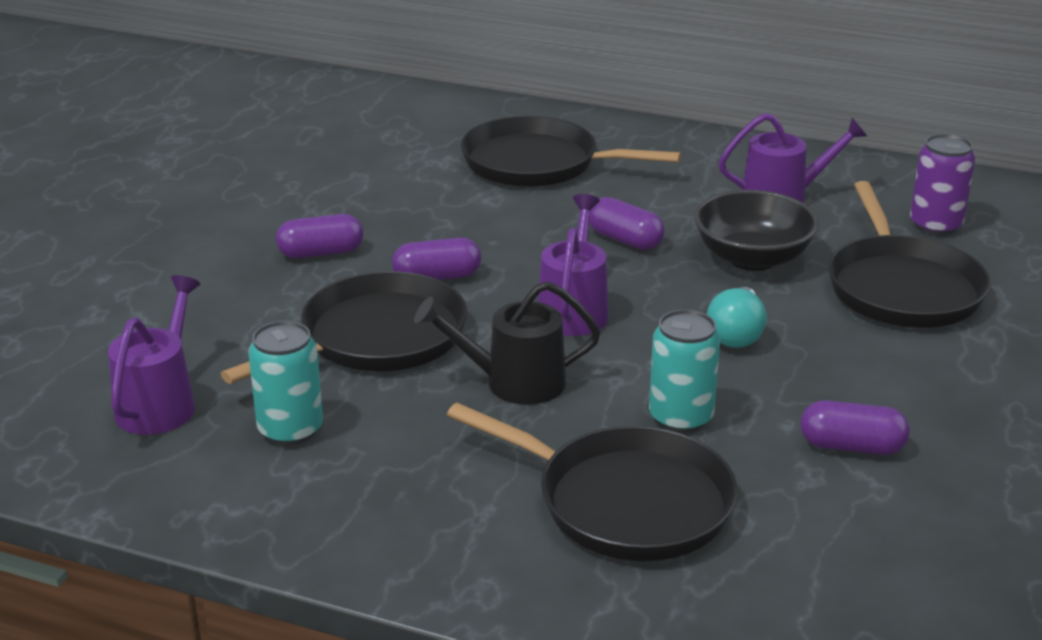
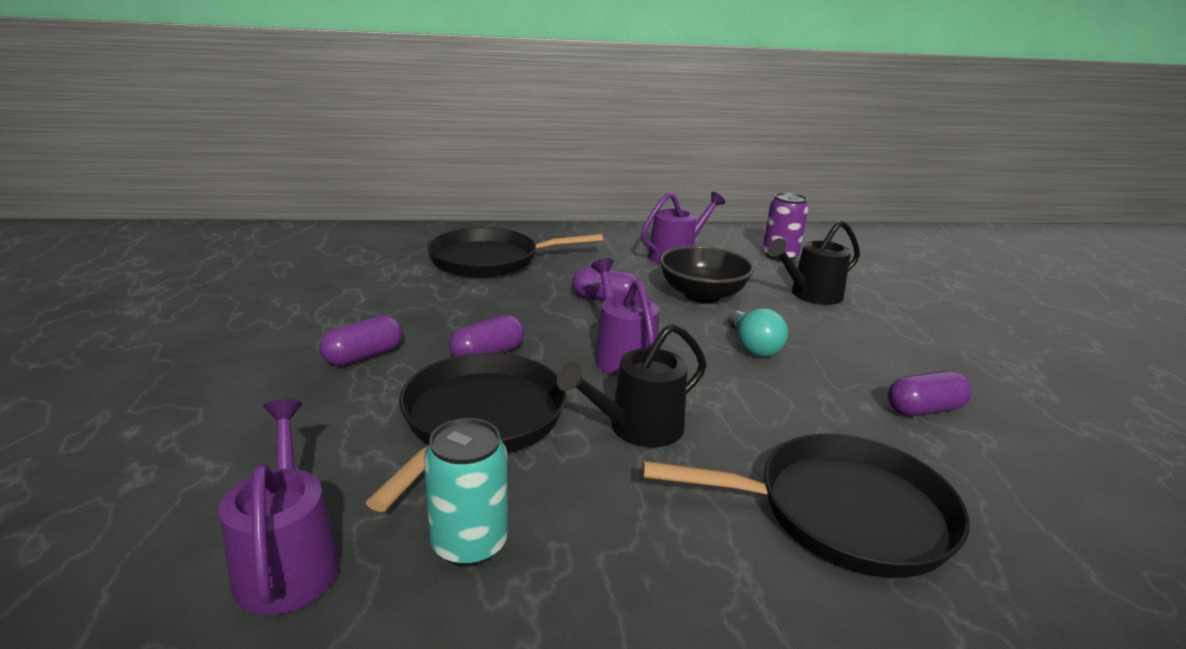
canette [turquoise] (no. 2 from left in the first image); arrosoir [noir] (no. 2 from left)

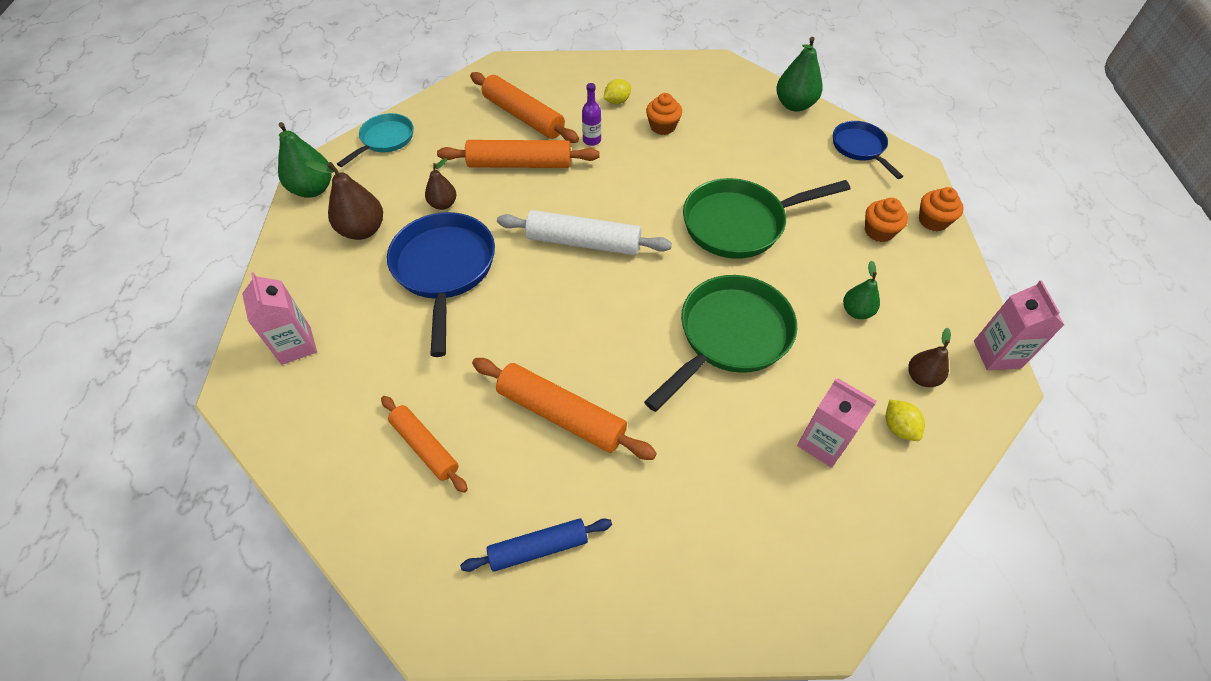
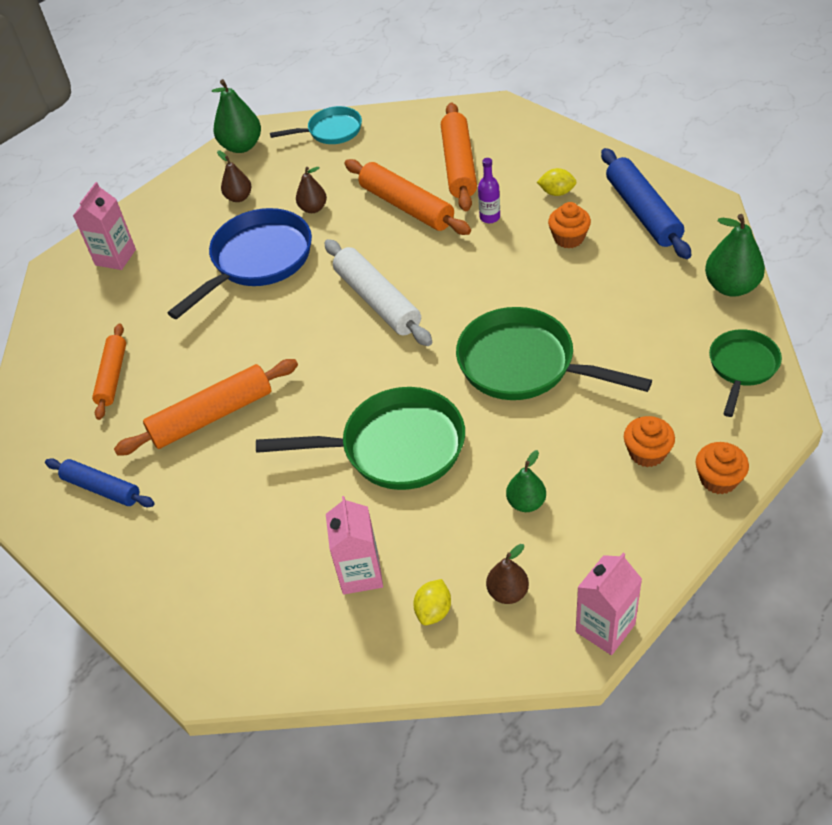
poire [marron] (no. 1 from left); rouleau à pâtisserie [orange] (no. 2 from left); poêle [vert] (no. 3 from left); rouleau à pâtisserie [bleu] (no. 2 from left)

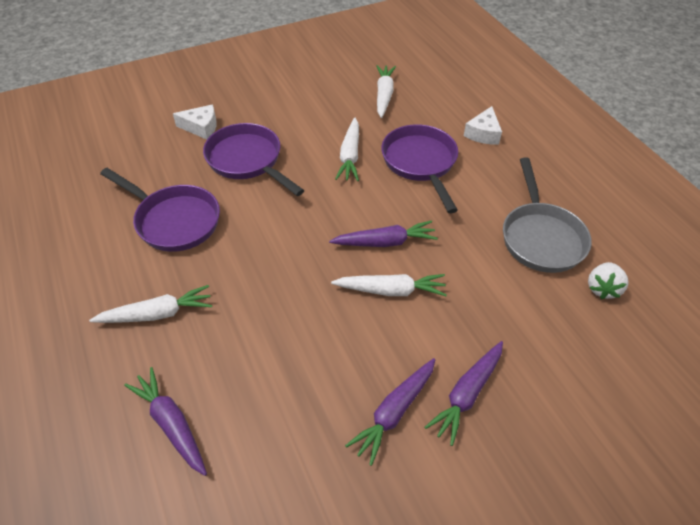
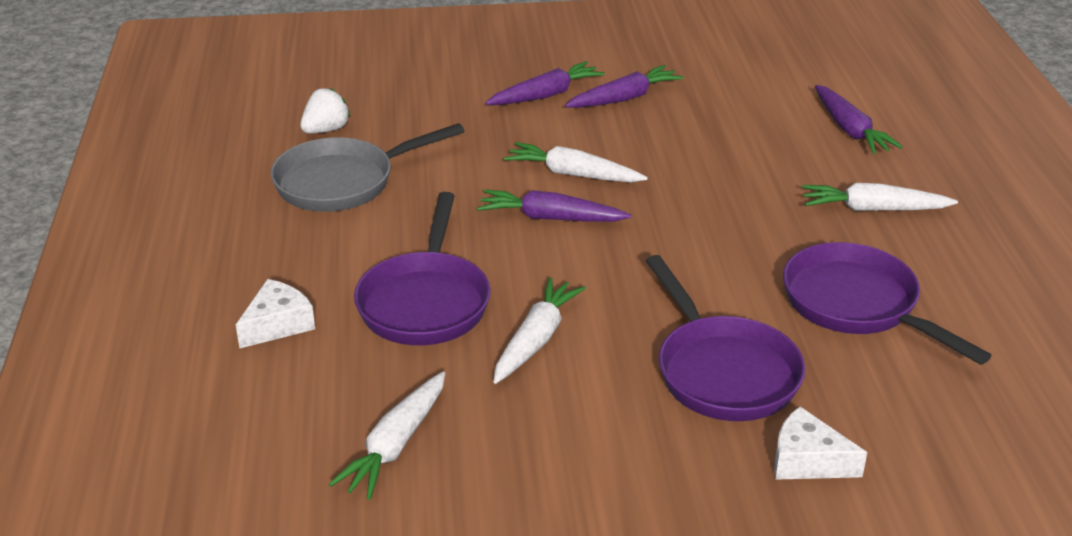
poêle [gris]

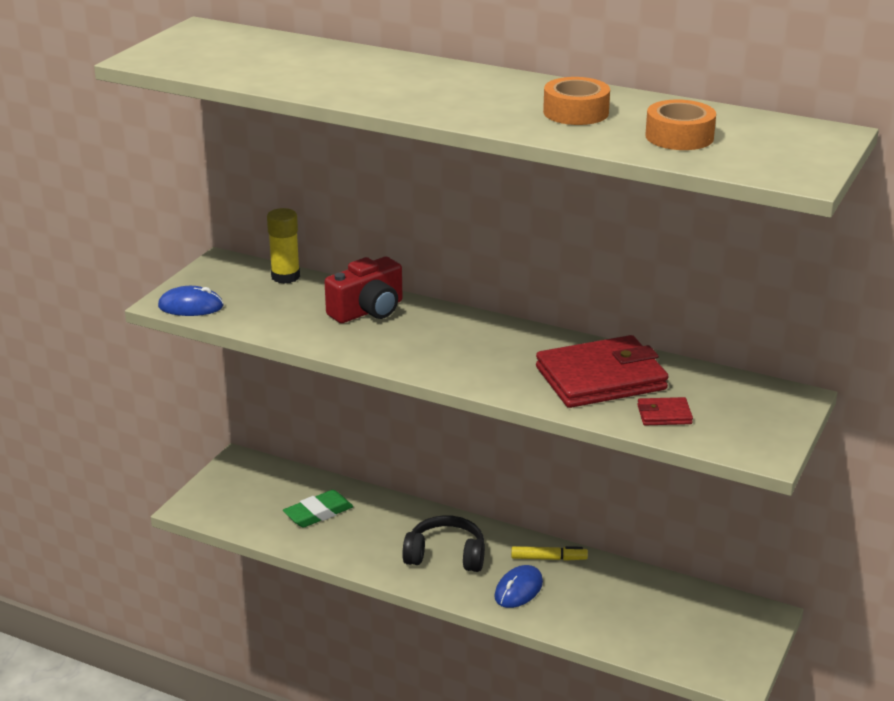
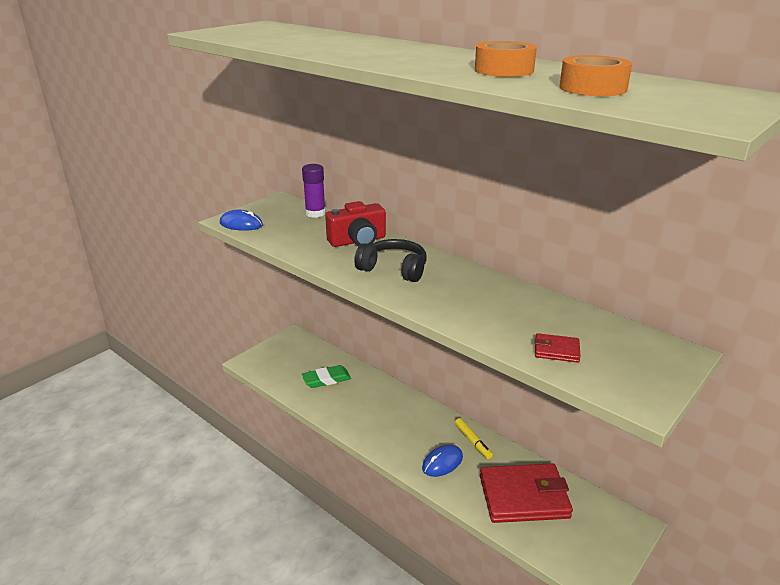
bâton de colle [violet]; casque audio [noir]; feutre [jaune]; portefeuille [rouge] (no. 1 from left)

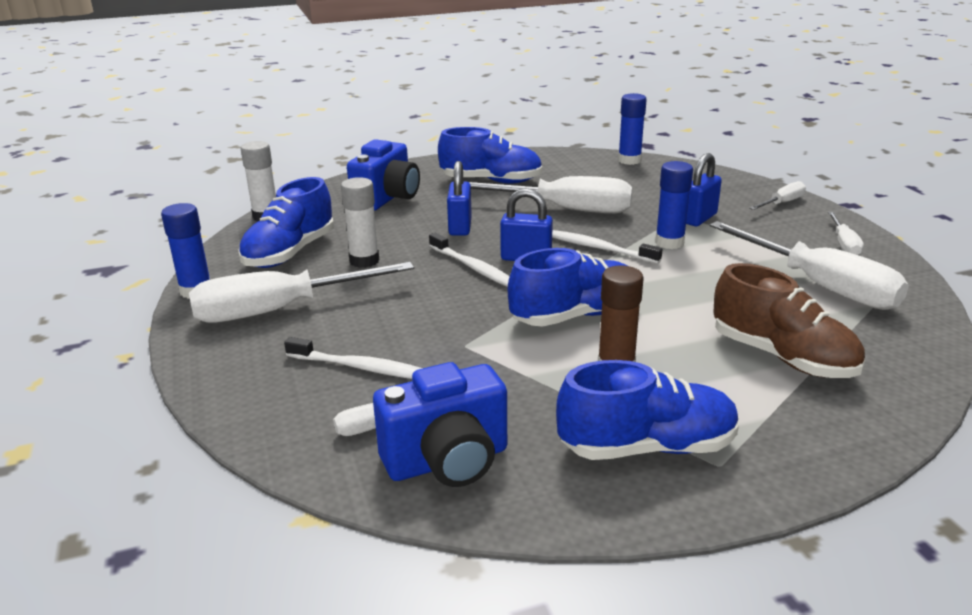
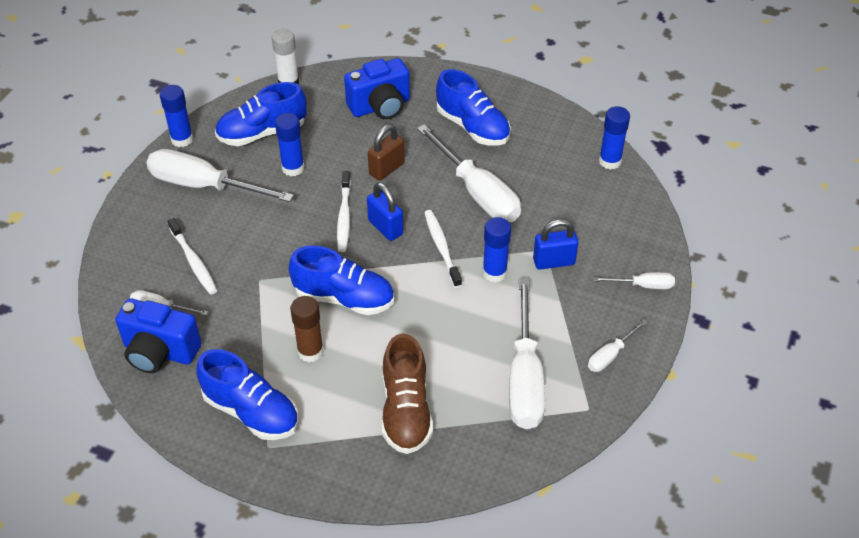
bâton de colle [bleu] (no. 2 from left); cadenas [marron]

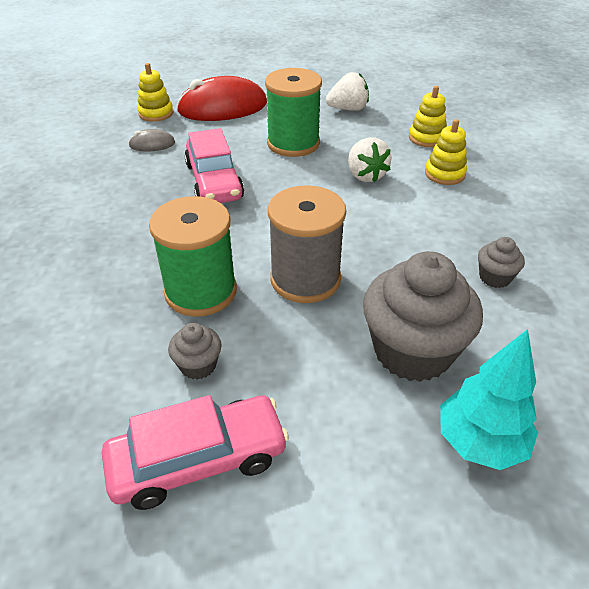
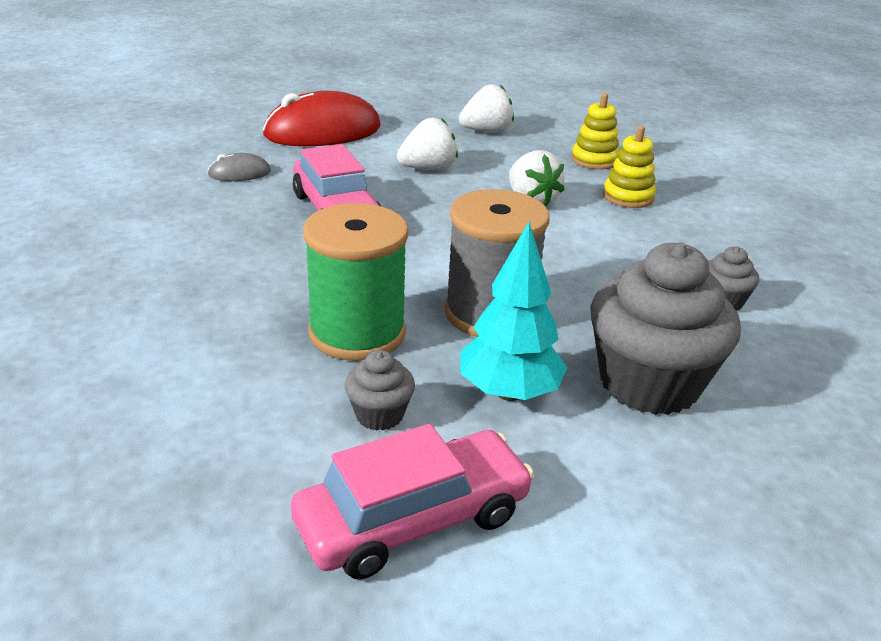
jouet à empiler [jaune] (no. 1 from left in the first image); fraise [blanc] (no. 1 from left); arbre [turquoise]

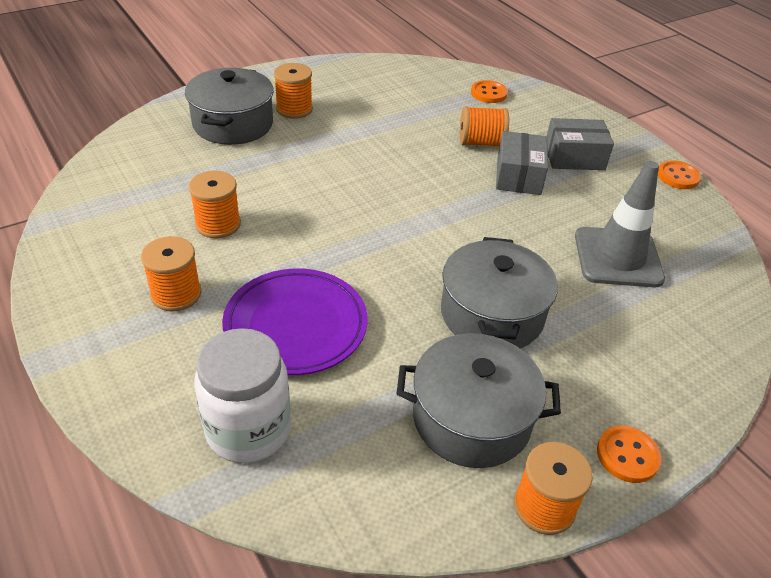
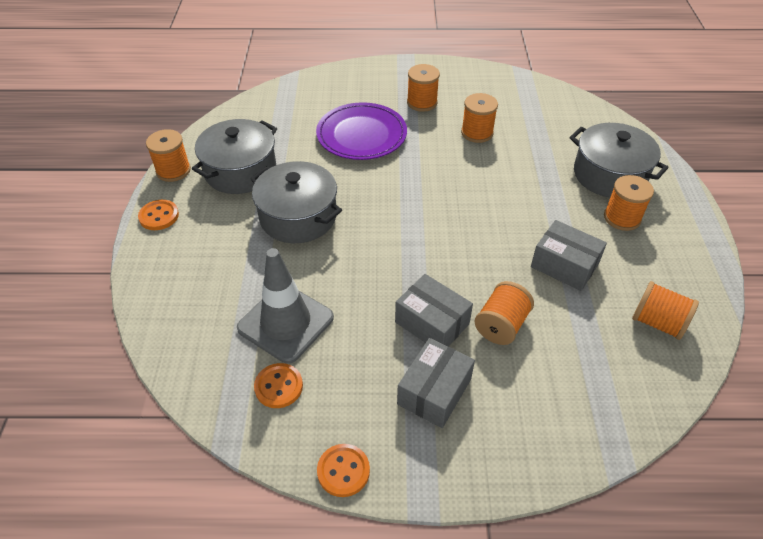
bocal [blanc]; bouton [orange] (no. 2 from left); boîte [gris] (no. 3 from left); bobine [orange] (no. 6 from left)

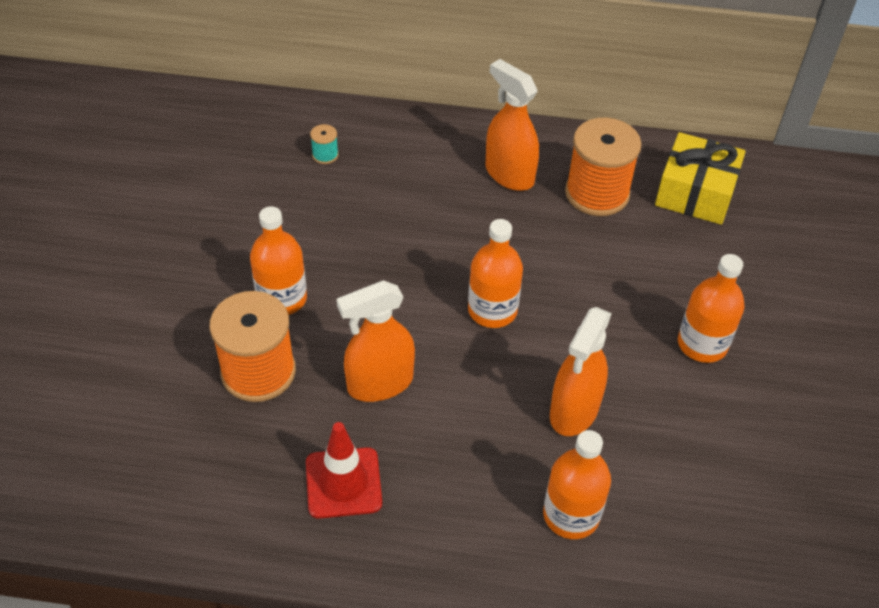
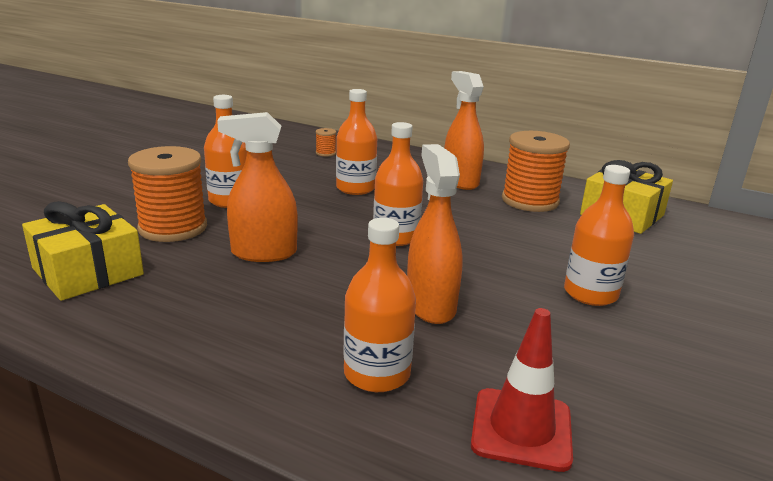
cône de chantier [rouge]; bobine [orange] (no. 2 from left); vaporisateur [orange] (no. 2 from left); cadeau [jaune] (no. 1 from left); bouteille [orange] (no. 2 from left)

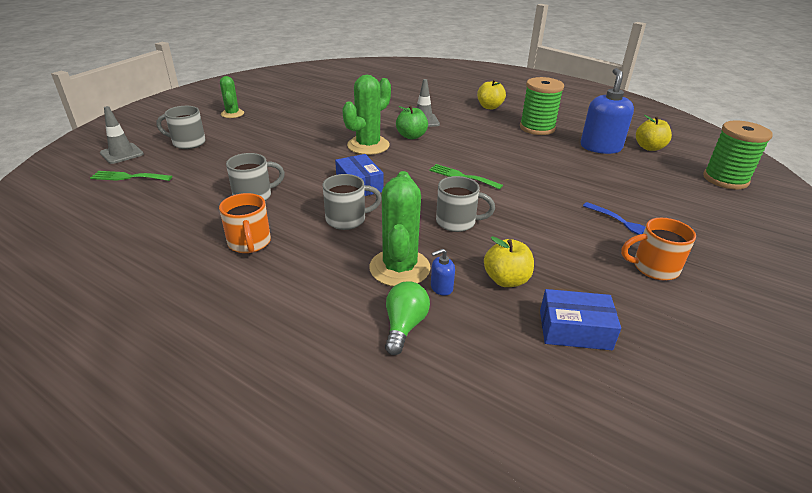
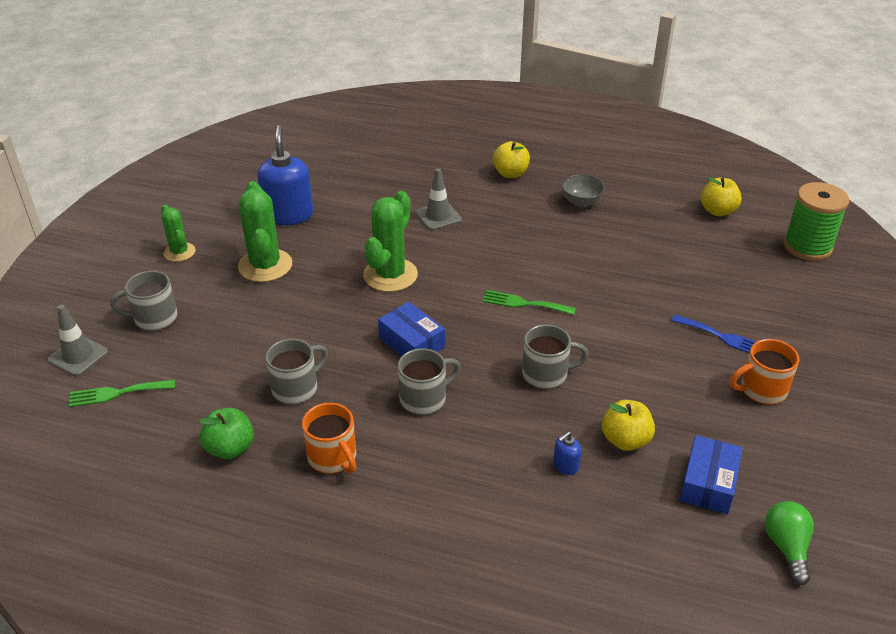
cactus [vert] (no. 2 from left); ampoule [vert]; pomme [vert]; bol [gris]; boîte [bleu] (no. 2 from left); distributeur de savon [bleu] (no. 1 from left)

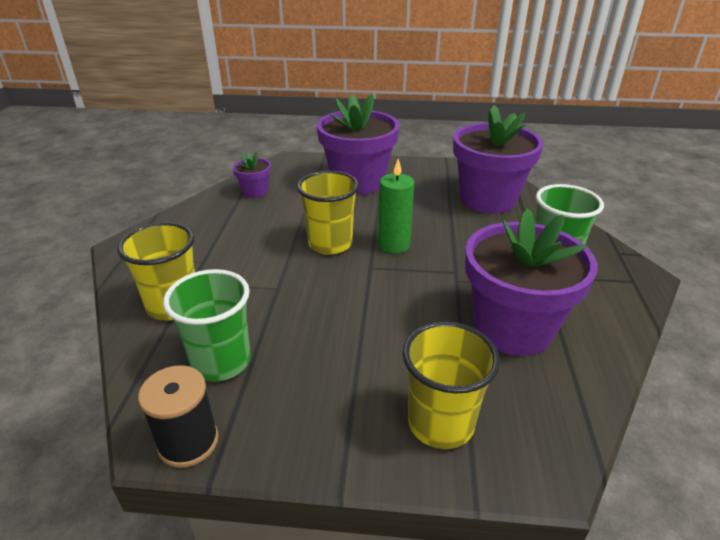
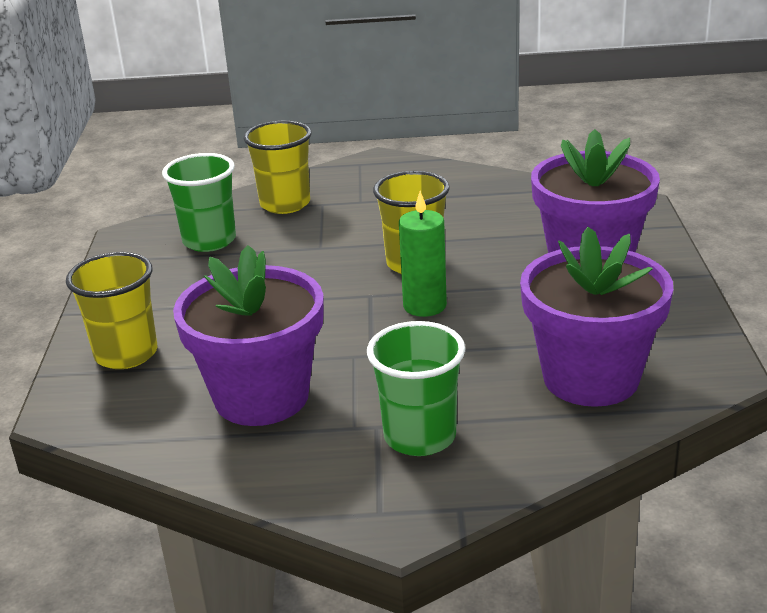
bobine [noir]; pot de fleurs [violet] (no. 1 from left in the first image)

